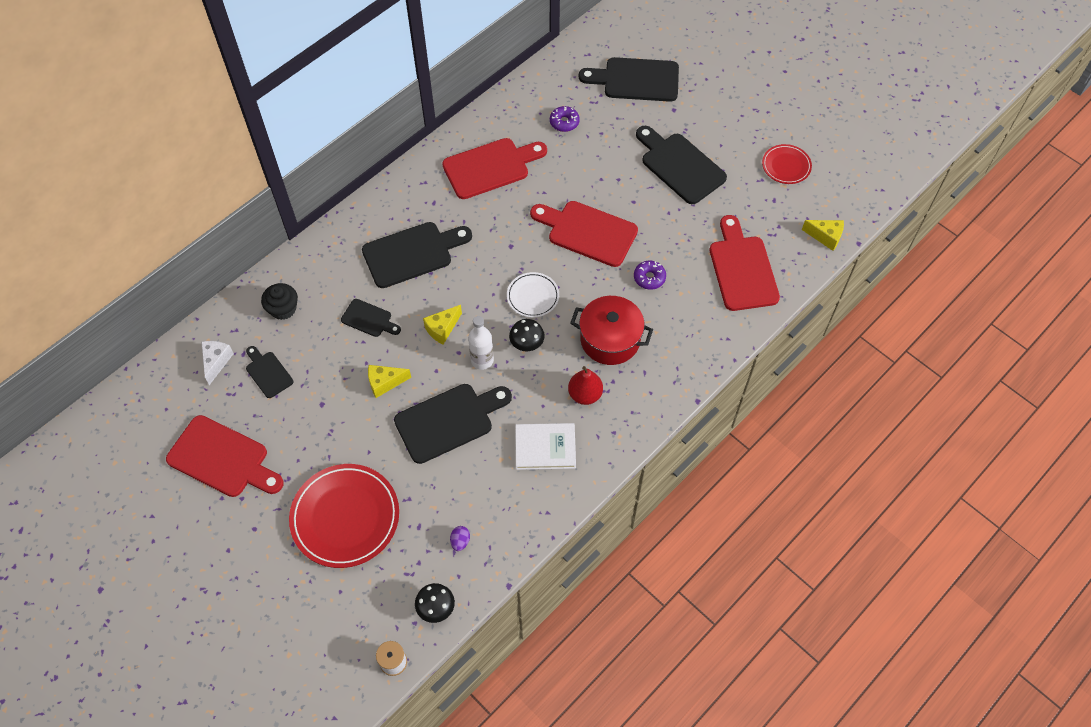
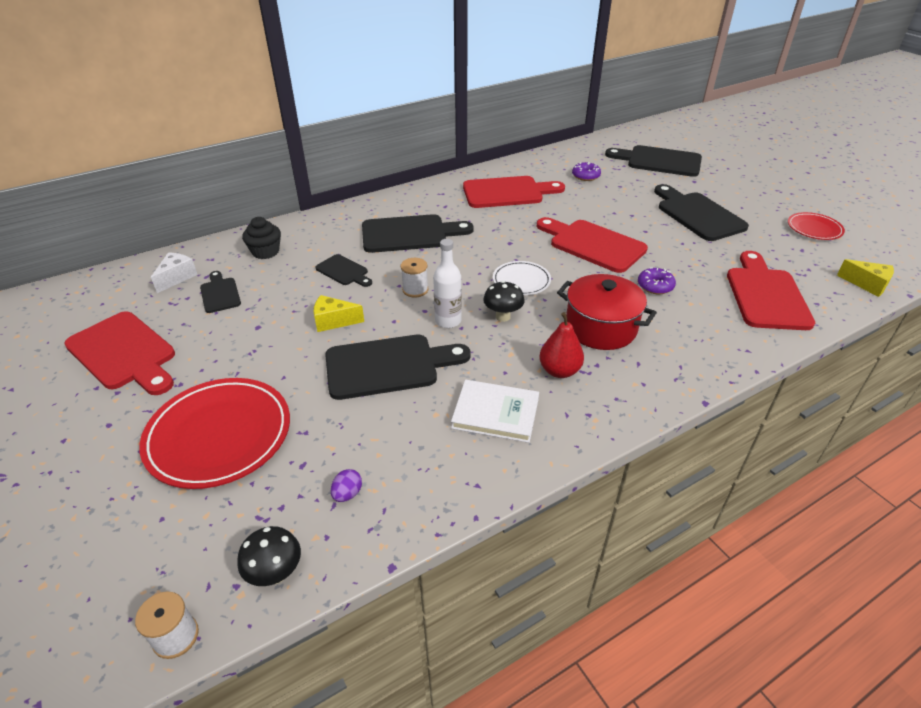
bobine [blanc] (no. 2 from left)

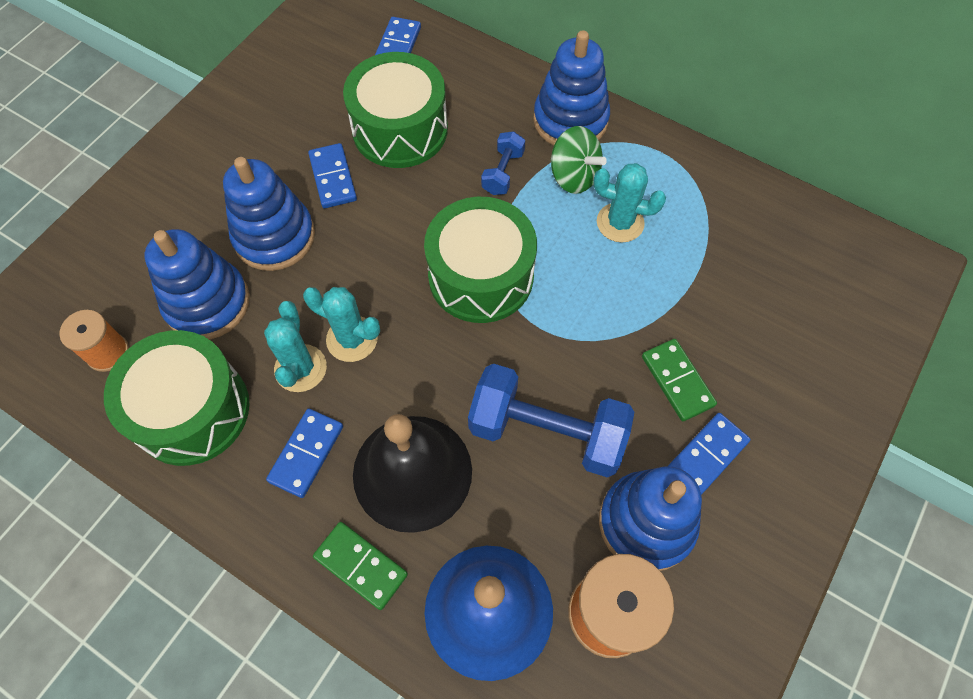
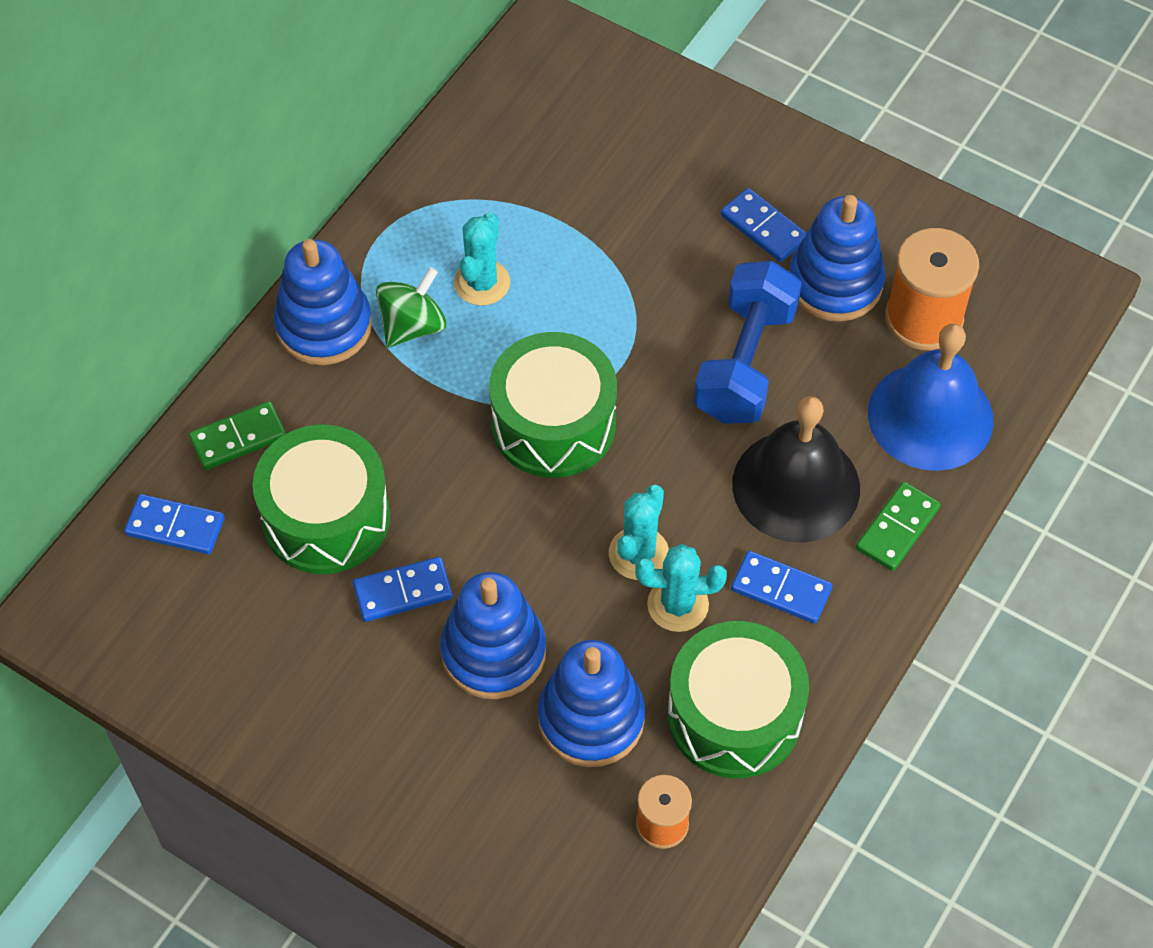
haltère [bleu] (no. 1 from left in the first image); domino [vert] (no. 1 from left)

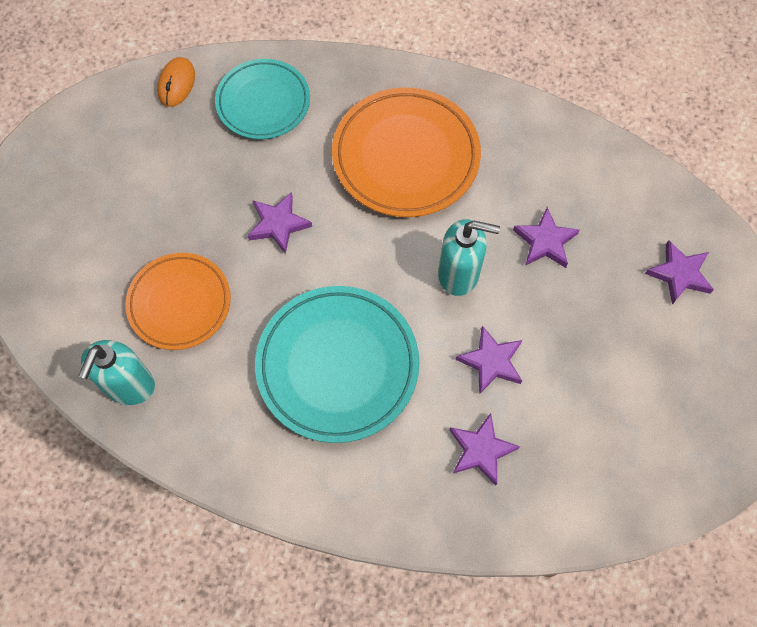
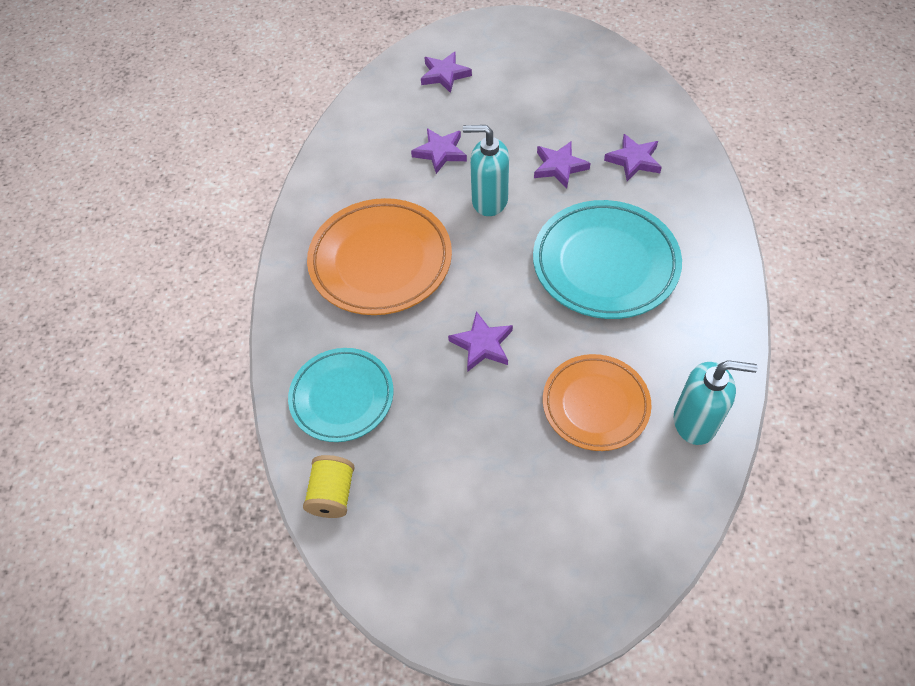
bobine [jaune]; distributeur de savon [turquoise] (no. 1 from left)

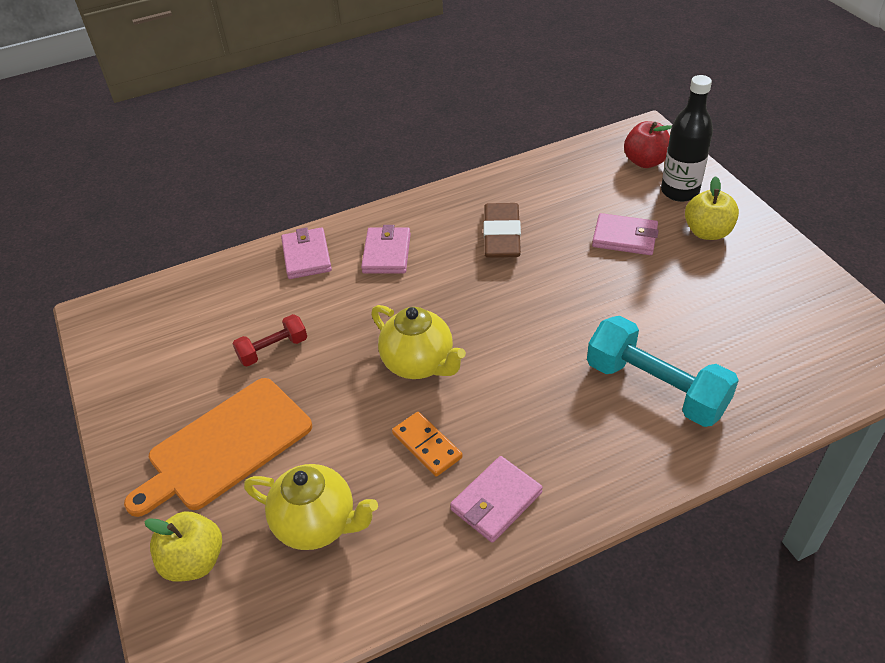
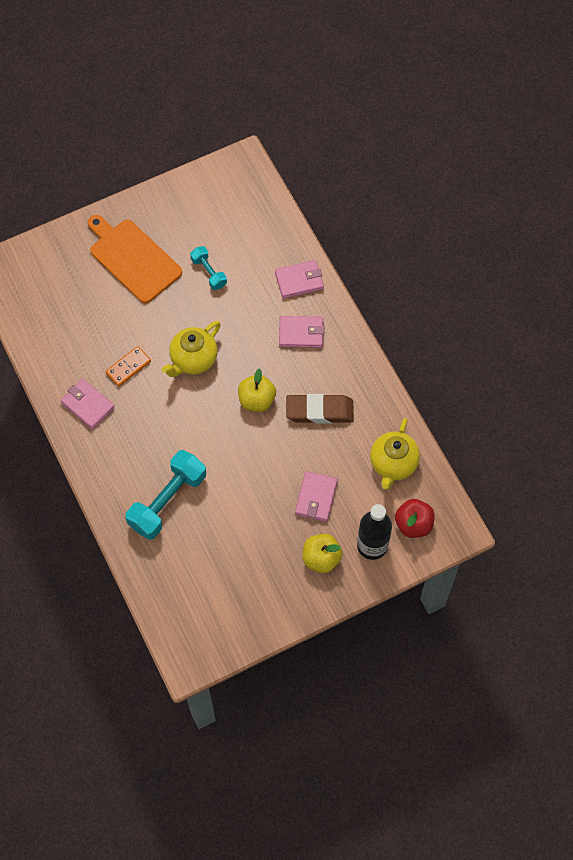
pomme [jaune] (no. 1 from left); haltère [turquoise] (no. 2 from left); théière [jaune] (no. 2 from left)

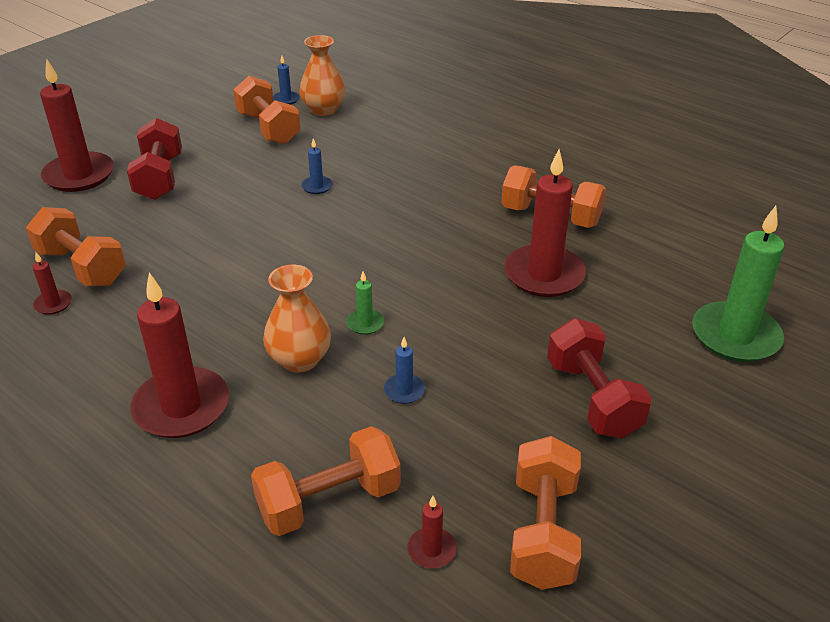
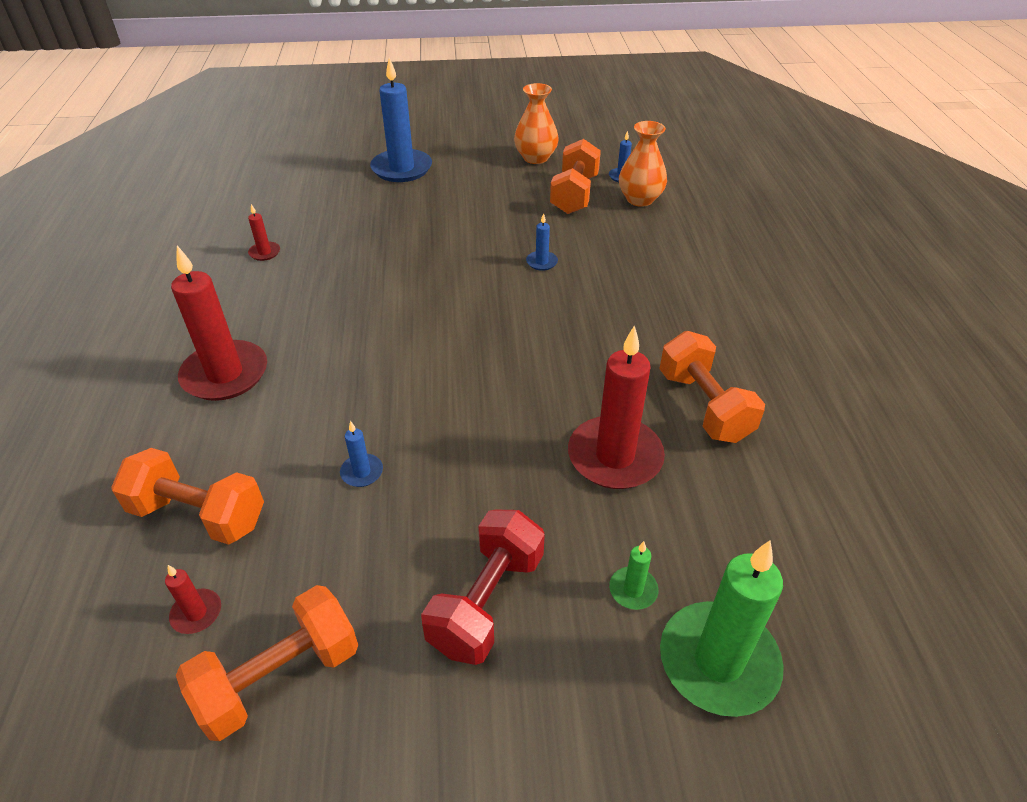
haltère [orange] (no. 1 from left in the first image); bougie [bleu] (no. 2 from left); haltère [rouge] (no. 1 from left in the first image); vase [orange] (no. 1 from left); bougie [vert] (no. 1 from left)

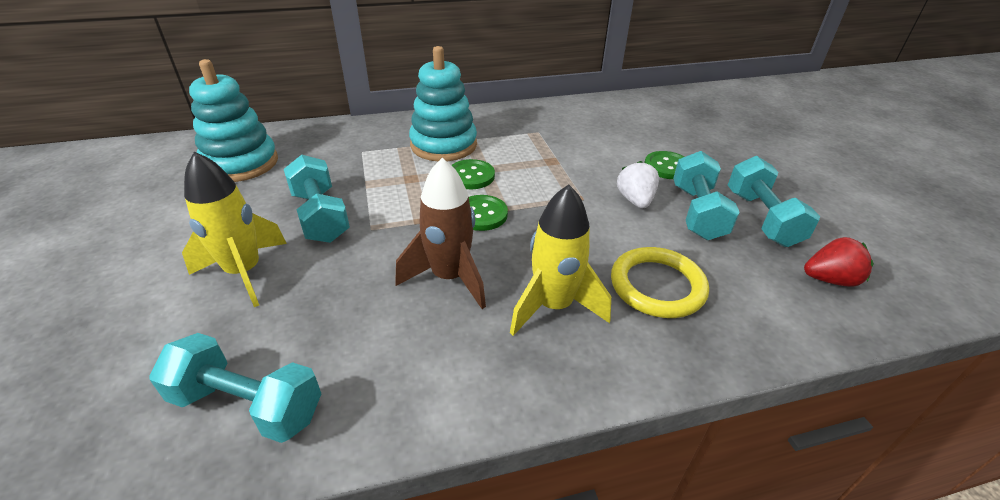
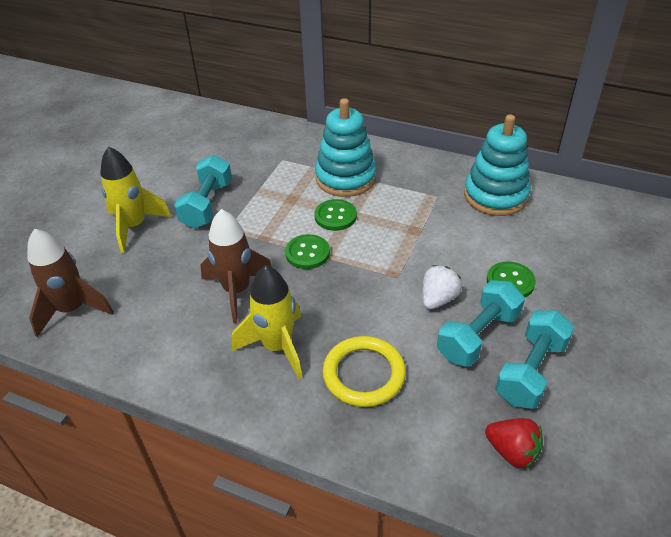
fusée [marron] (no. 1 from left); jouet à empiler [turquoise] (no. 2 from left)

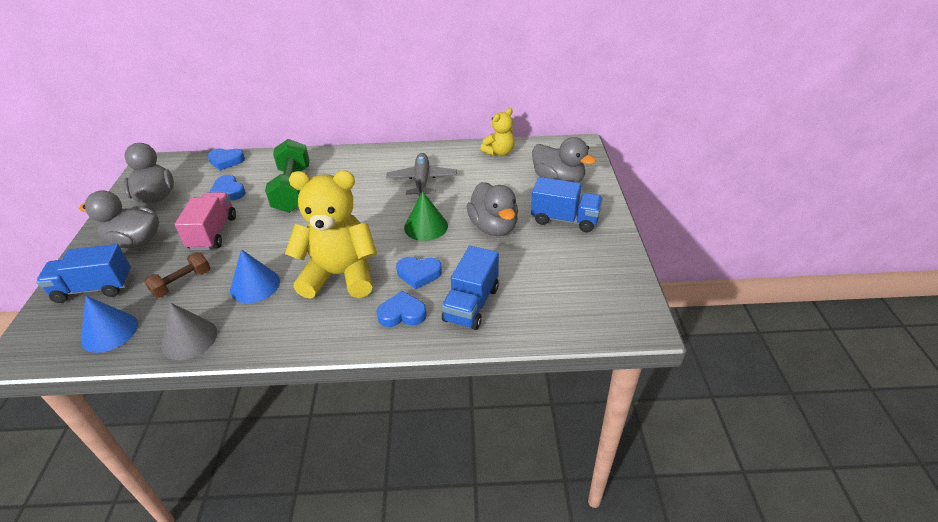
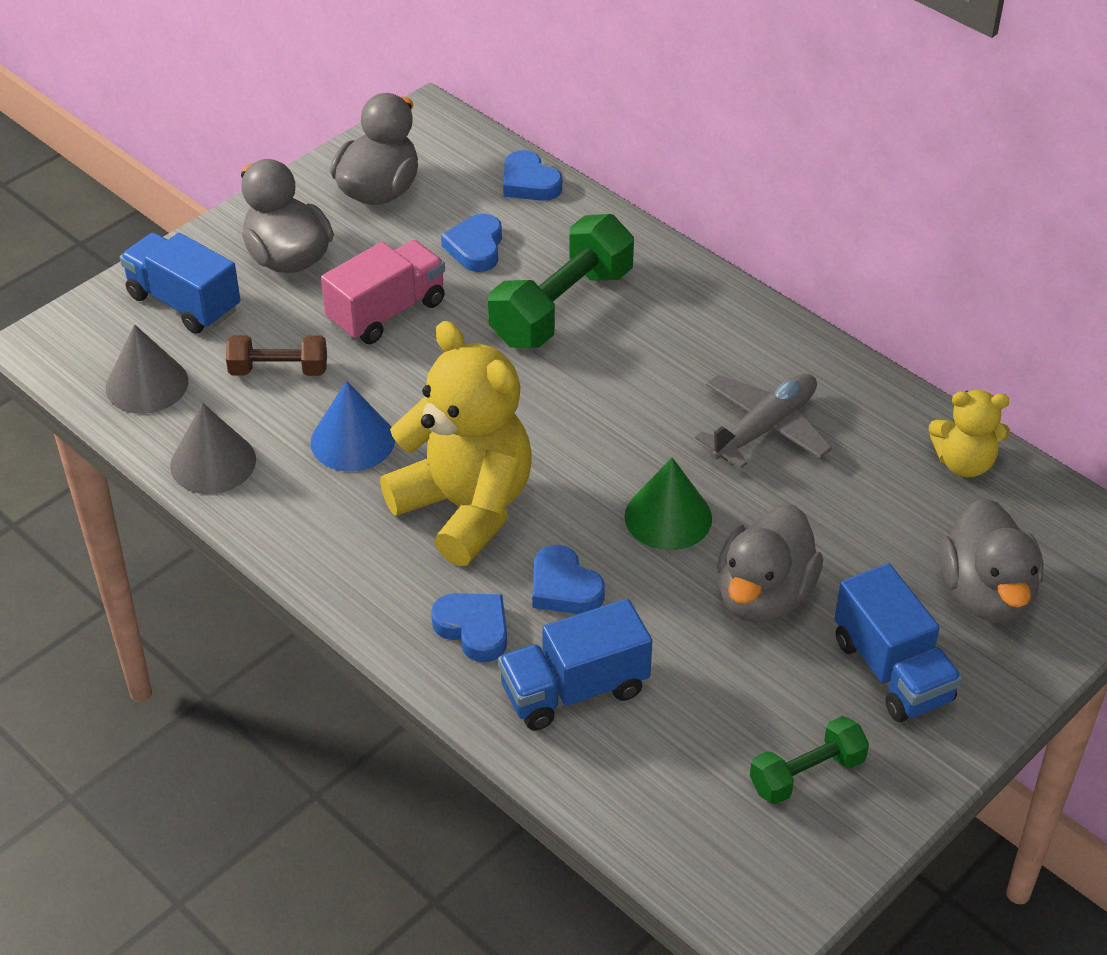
cône [gris] (no. 1 from left); haltère [vert] (no. 2 from left)

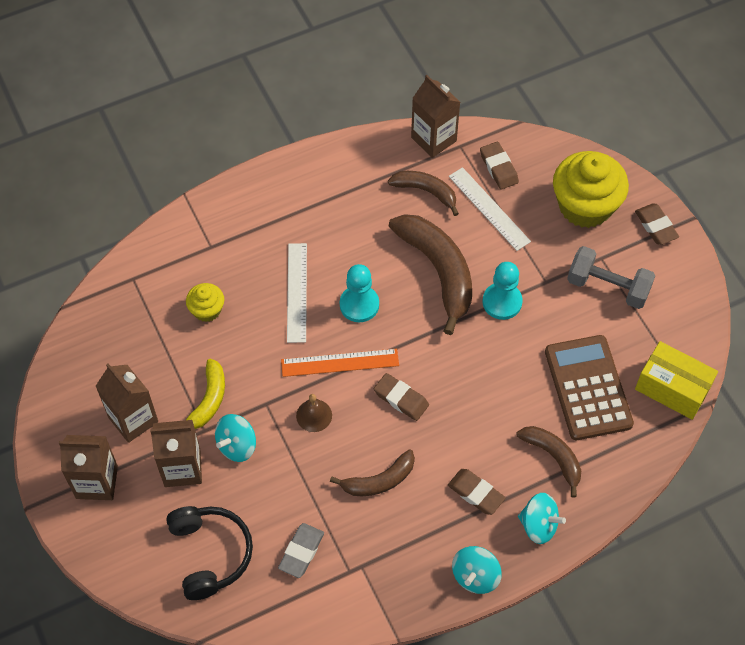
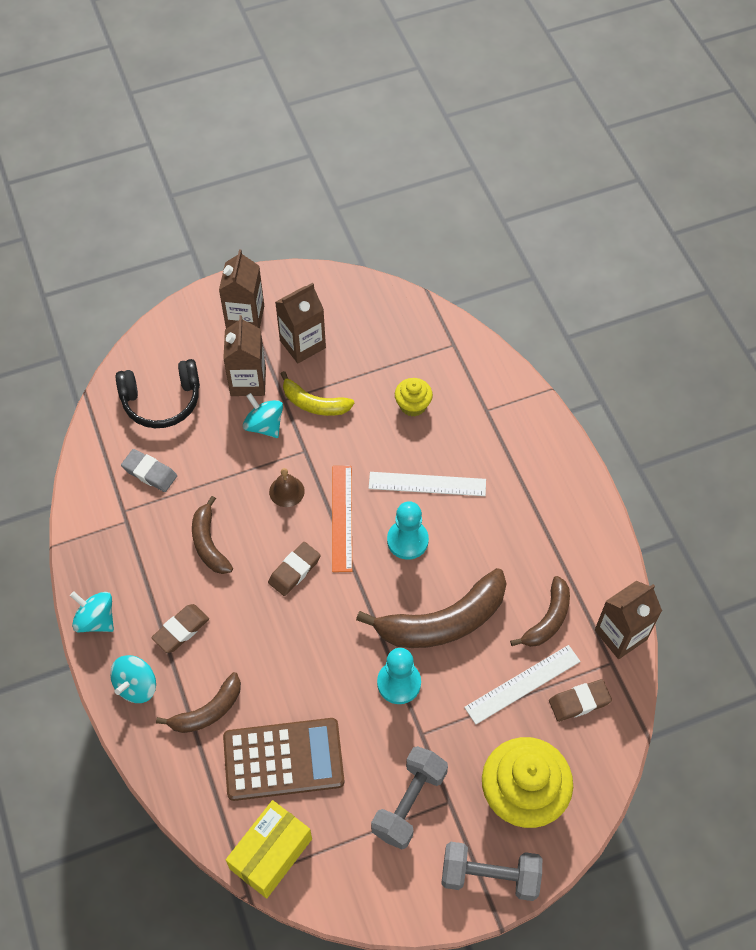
haltère [gris] (no. 2 from left)

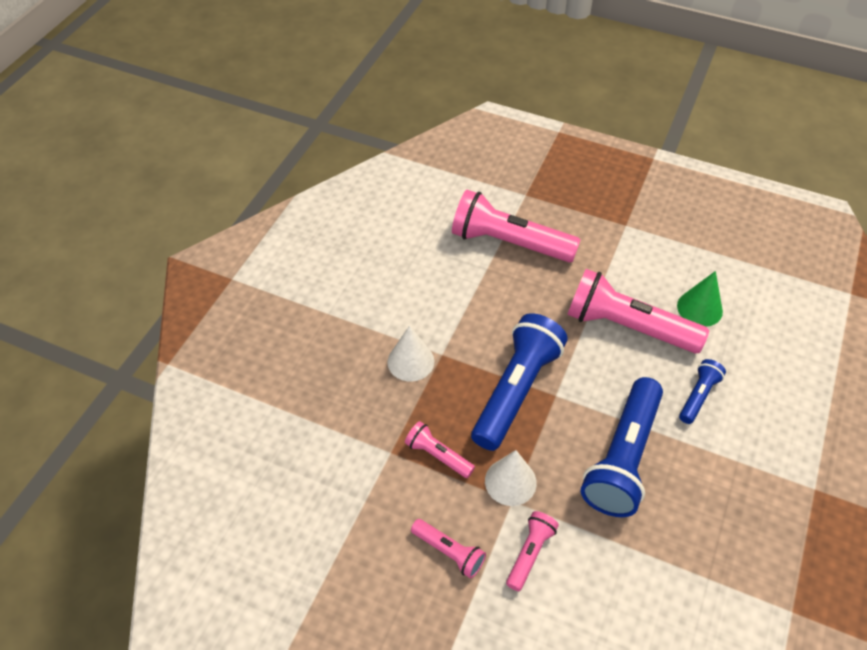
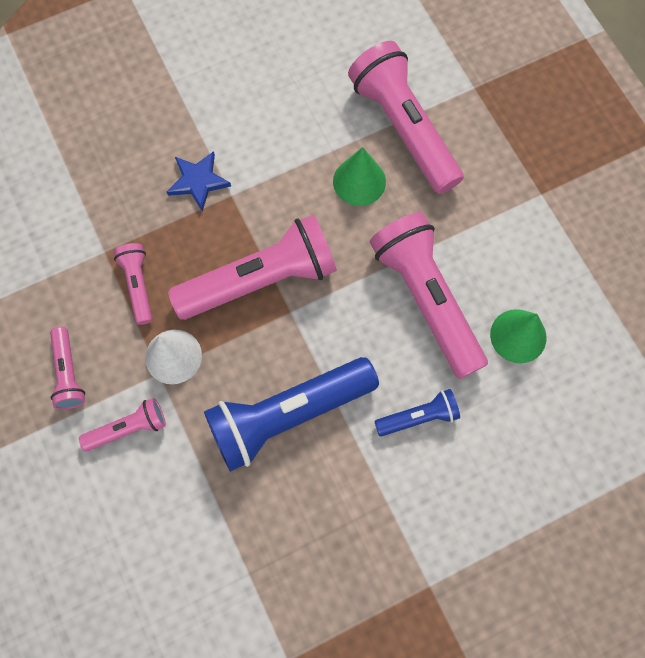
étoile [bleu]; lampe de poche [rose] (no. 4 from left); cône [vert] (no. 1 from left)

